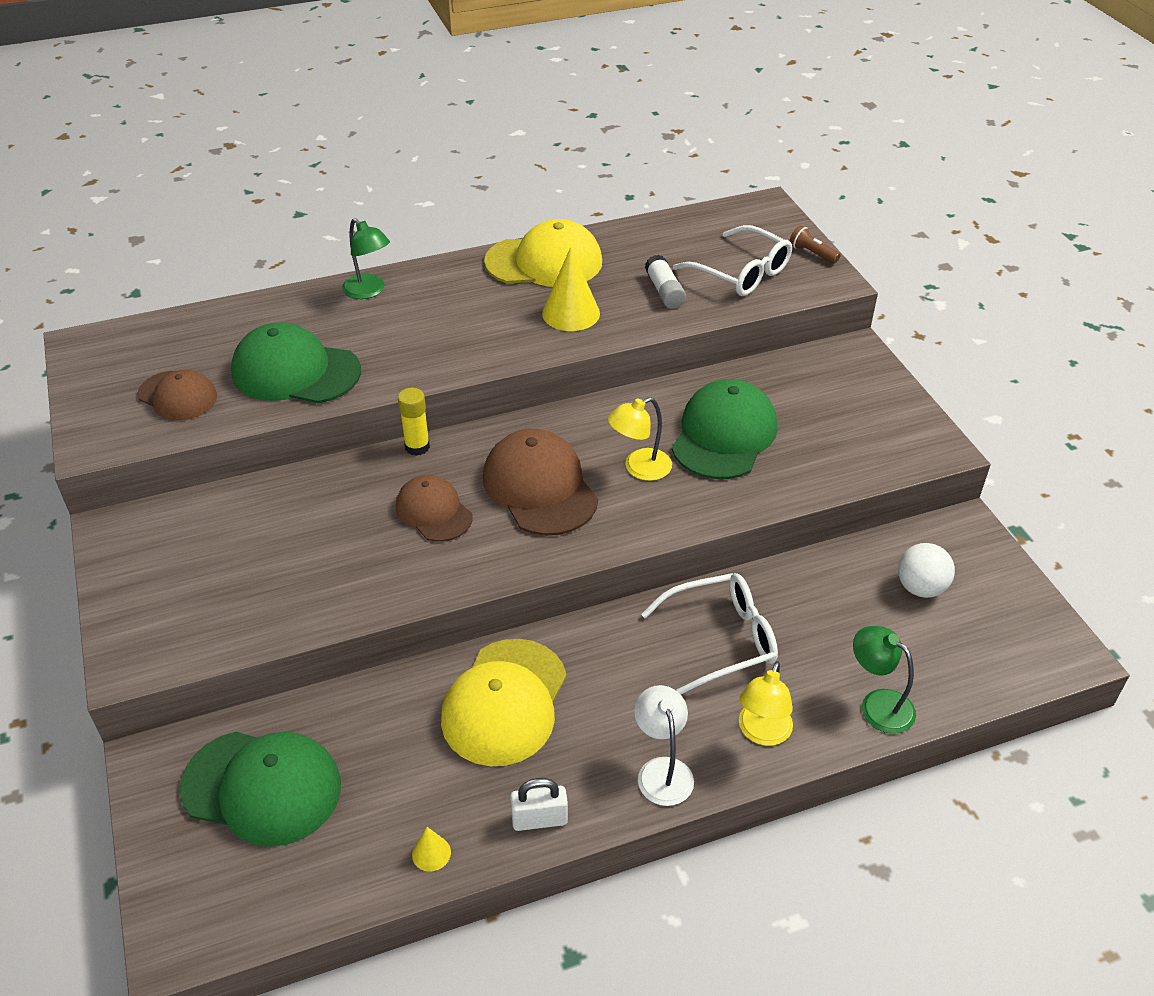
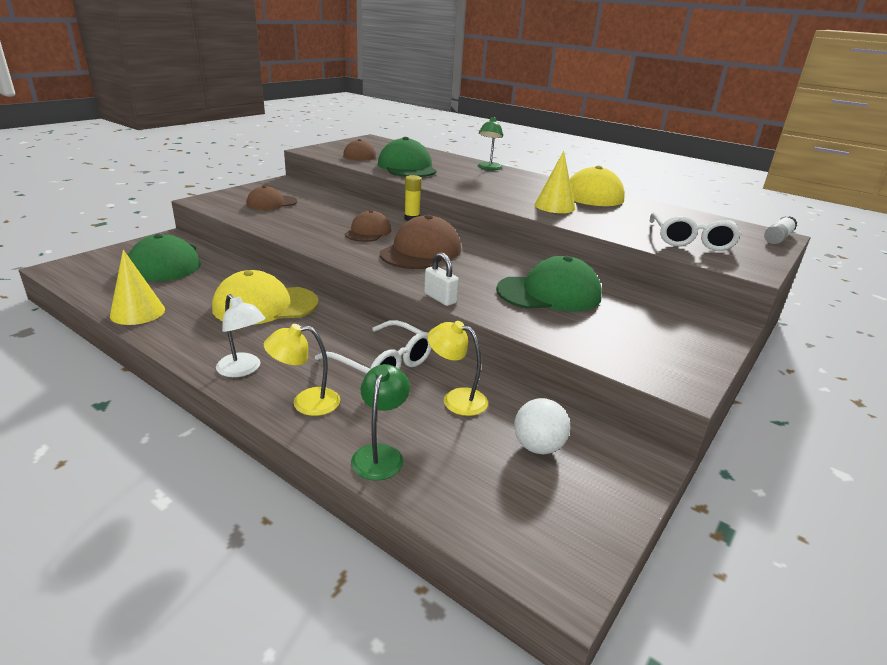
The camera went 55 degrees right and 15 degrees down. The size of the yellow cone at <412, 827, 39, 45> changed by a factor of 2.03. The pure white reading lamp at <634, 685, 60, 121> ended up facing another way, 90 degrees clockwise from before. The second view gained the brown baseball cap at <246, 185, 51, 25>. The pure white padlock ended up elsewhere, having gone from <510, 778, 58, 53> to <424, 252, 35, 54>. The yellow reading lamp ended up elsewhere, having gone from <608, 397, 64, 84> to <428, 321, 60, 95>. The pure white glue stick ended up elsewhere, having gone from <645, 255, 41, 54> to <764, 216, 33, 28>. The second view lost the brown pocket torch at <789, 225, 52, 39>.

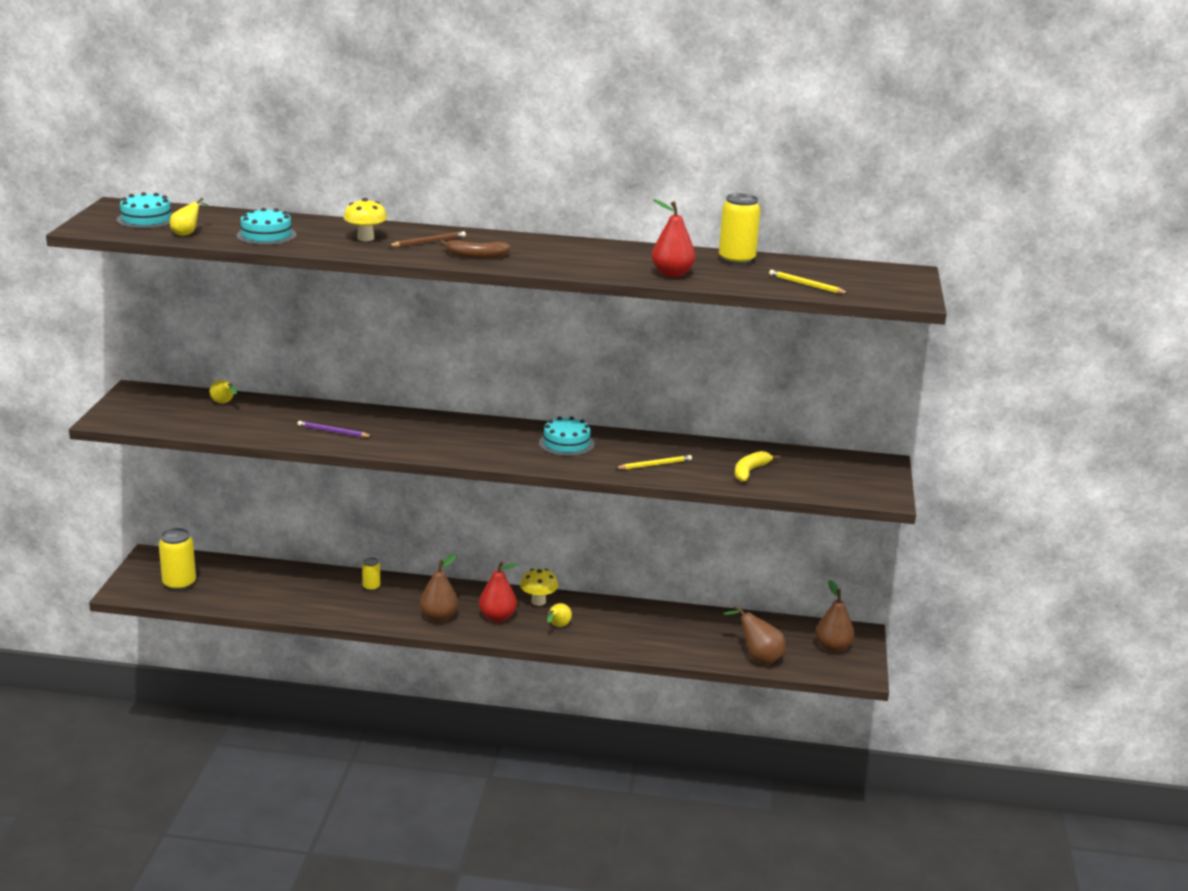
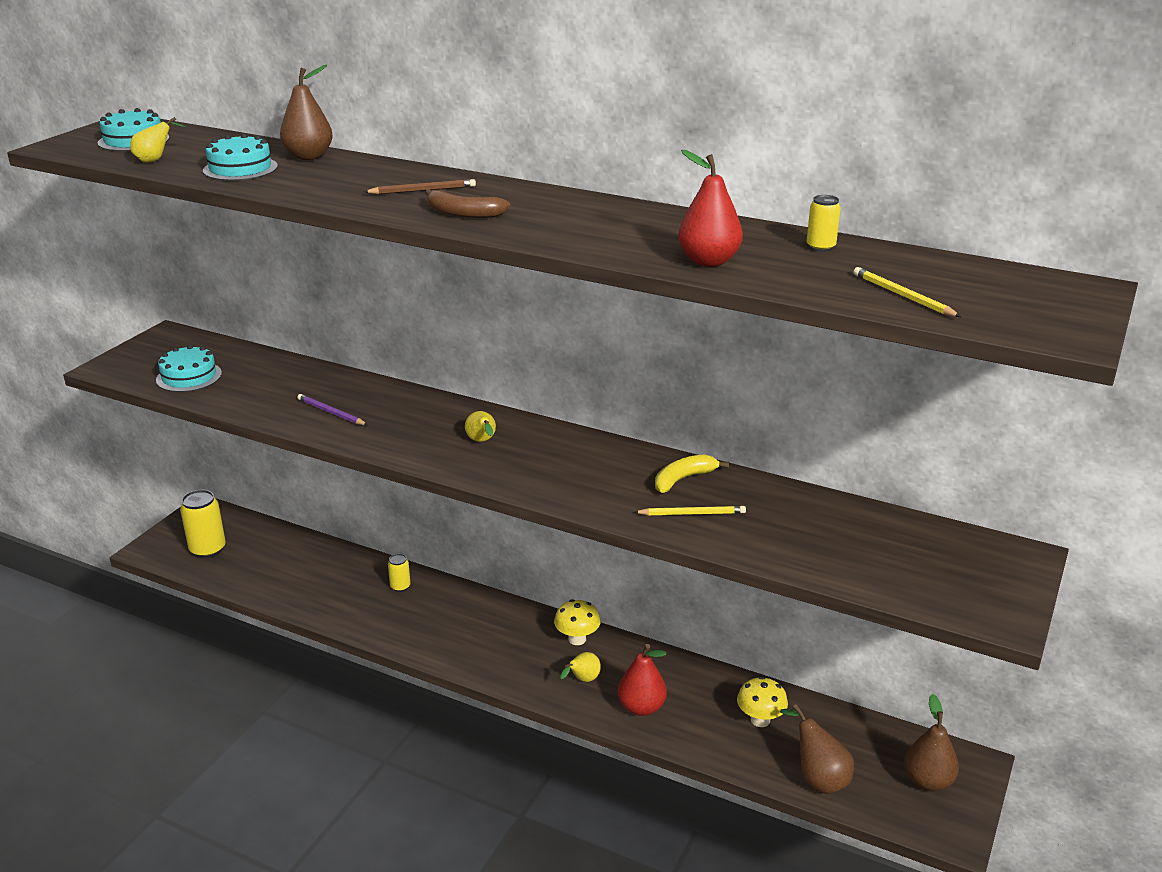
The camera went 20 degrees right and 5 degrees up. The aqua cake ended up elsewhere, having gone from <539, 416, 56, 40> to <156, 345, 66, 47>. The brown pear fruit ended up elsewhere, having gone from <420, 554, 38, 68> to <280, 65, 53, 95>. The yellow pear fruit ended up elsewhere, having gone from <210, 380, 27, 23> to <465, 411, 31, 31>. The red pear fruit ended up elsewhere, having gone from <479, 561, 39, 61> to <618, 644, 49, 72>. The yellow banana fruit ended up elsewhere, having gone from <735, 451, 45, 31> to <655, 454, 74, 39>. The yellow toadstool ended up elsewhere, having gone from <344, 198, 43, 43> to <737, 676, 51, 51>. The size of the yellow can at <719, 193, 41, 72> changed by a factor of 0.54.

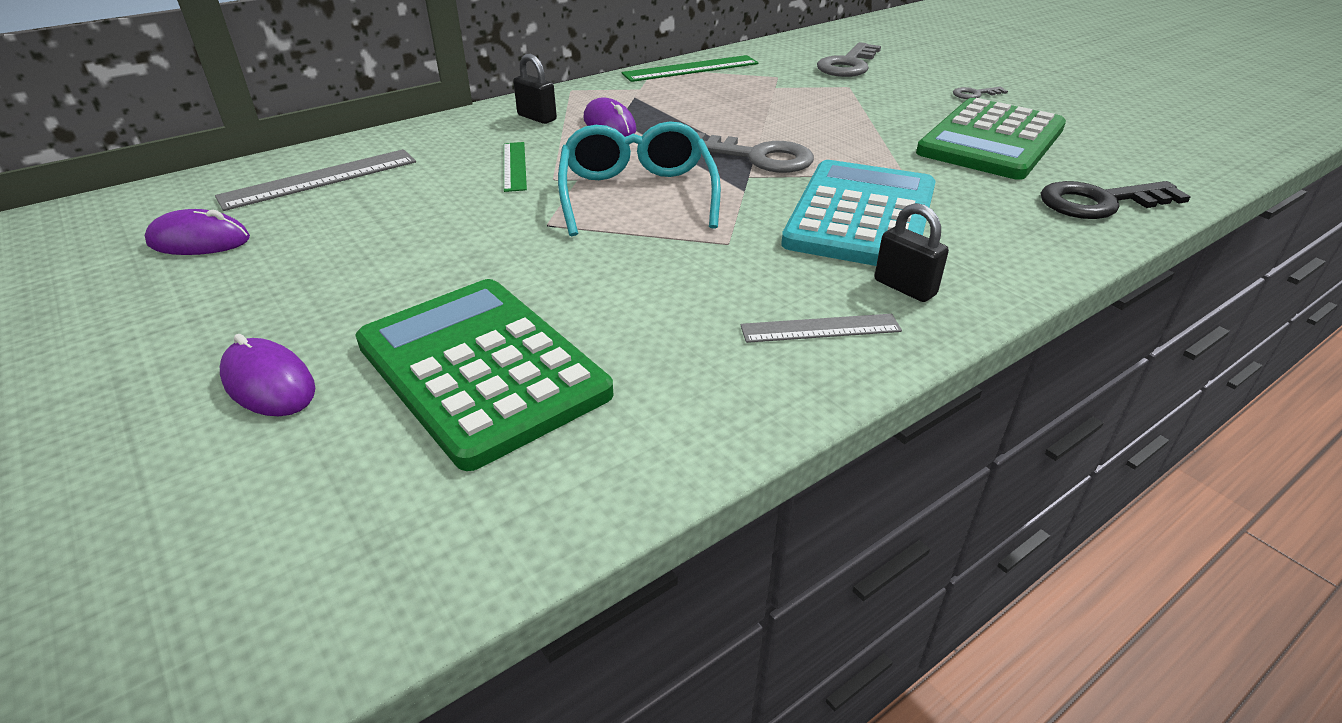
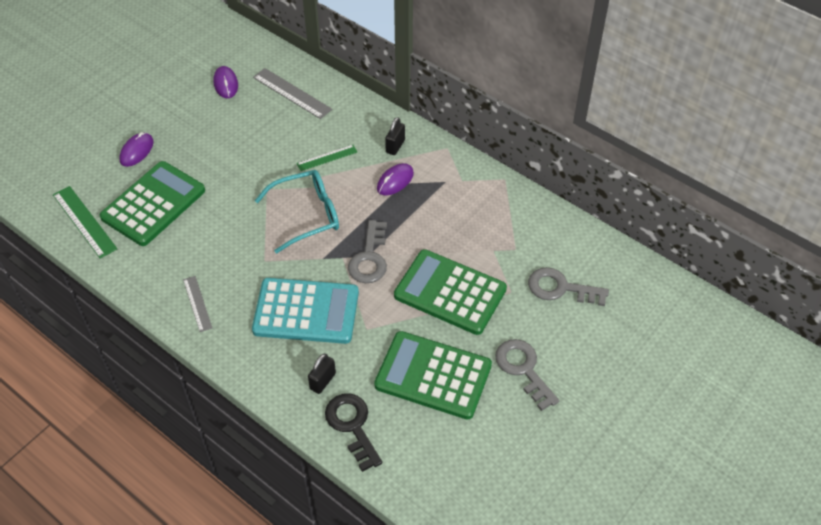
The camera went 75 degrees right and 15 degrees up. The emerald straightedge ended up elsewhere, having gone from <622, 55, 137, 27> to <53, 186, 64, 73>. The ebony padlock ended up elsewhere, having gone from <874, 203, 75, 99> to <308, 354, 28, 40>. The second view gained the emerald pocket calculator at <394, 249, 113, 86>. The size of the ash-grey key at <953, 87, 55, 12> changed by a factor of 2.00.

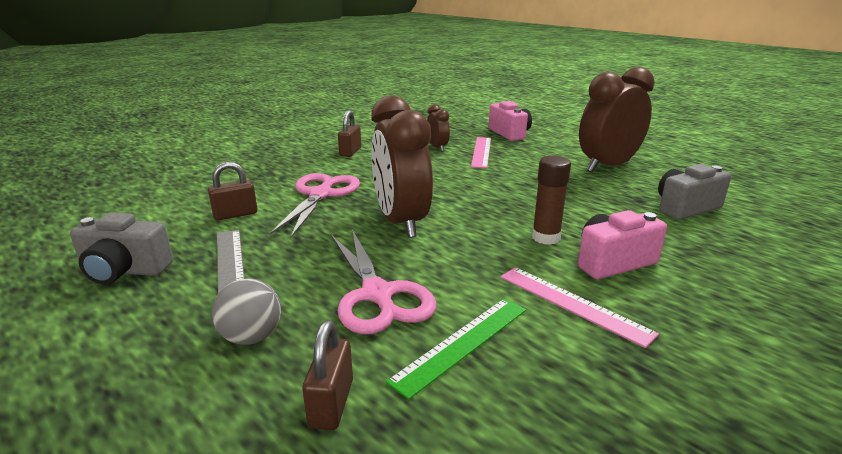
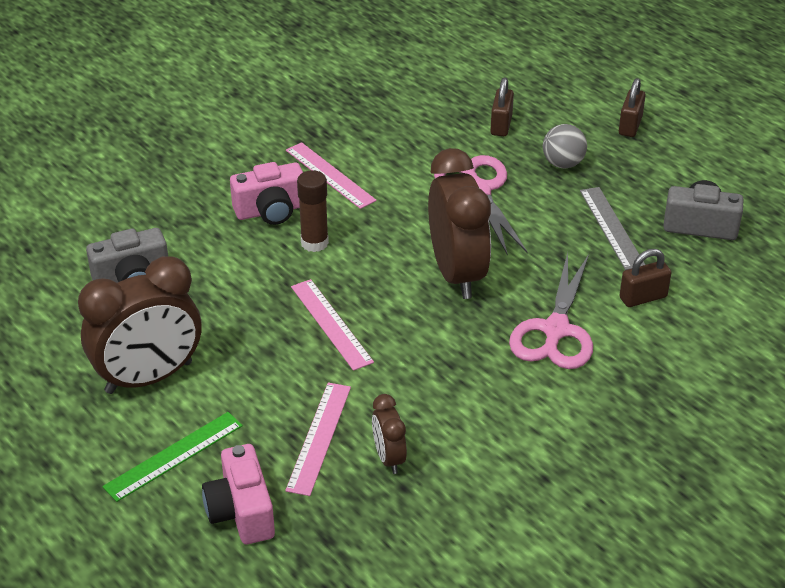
The camera went 175 degrees left and 15 degrees up. The emerald straightedge ended up elsewhere, having gone from <386, 299, 140, 100> to <102, 412, 141, 90>. The second view gained the rose-pink straightedge at <291, 279, 83, 92>. The brown padlock ended up elsewhere, having gone from <338, 110, 23, 47> to <619, 78, 27, 59>.

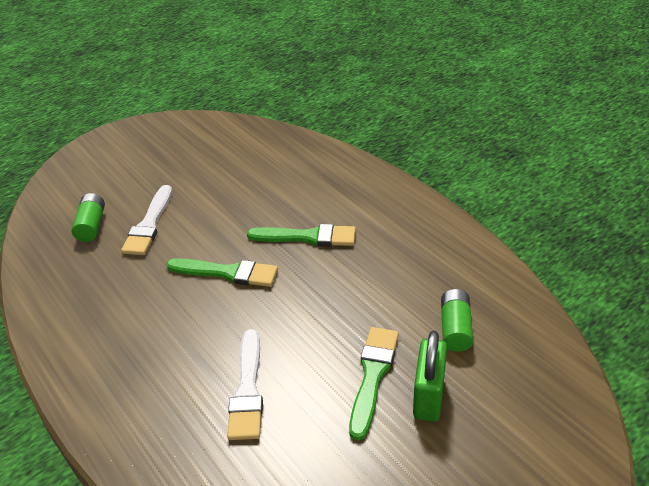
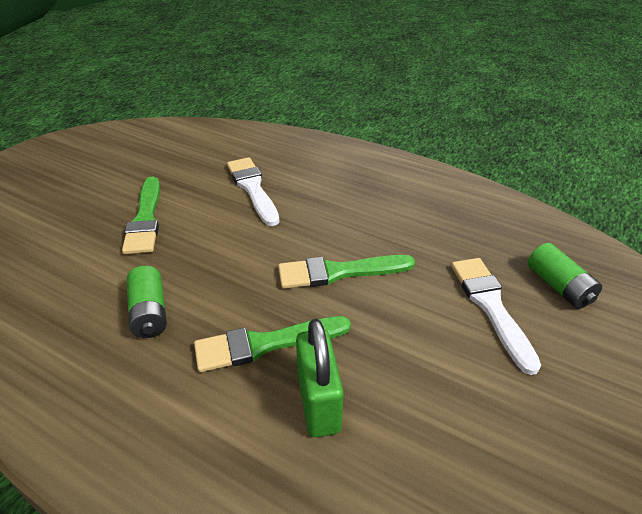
The camera went 155 degrees right and 0 degrees up. The emerald battery ended up elsewhere, having gone from <441, 289, 32, 63> to <127, 266, 40, 72>. The emerald padlock ended up elsewhere, having gone from <413, 331, 34, 91> to <296, 319, 48, 118>.

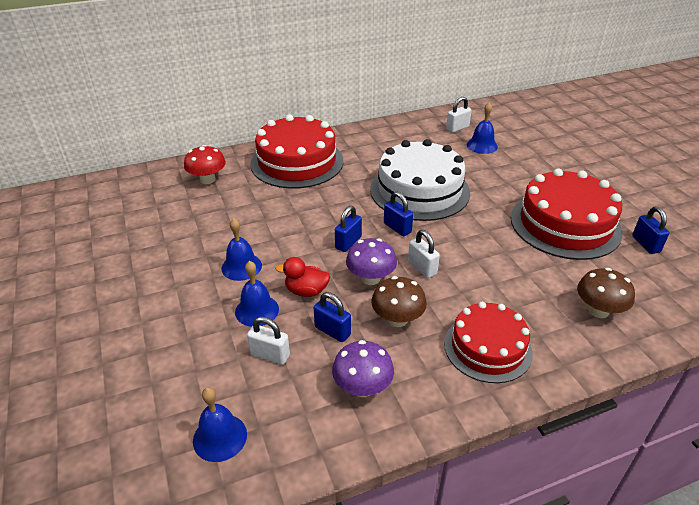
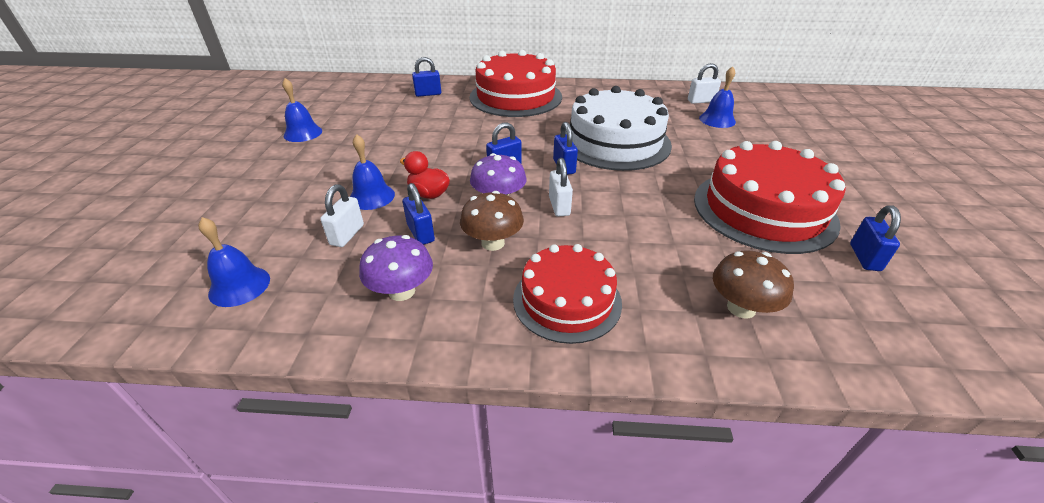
The camera went 25 degrees right and 0 degrees up. The blue bell ended up elsewhere, having gone from <221, 218, 41, 63> to <282, 78, 40, 64>. The pure white padlock at <247, 317, 43, 48> ended up facing another way, 60 degrees clockwise from before. Where the red toadstool stood at <184, 145, 42, 39>, the blue padlock came to stand at <412, 57, 29, 40>.

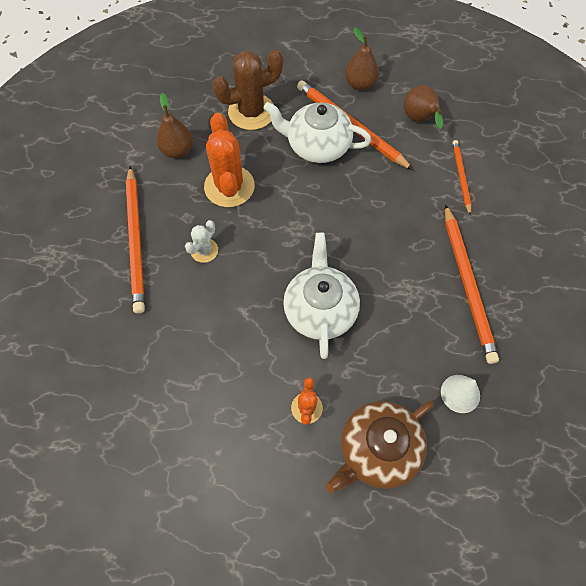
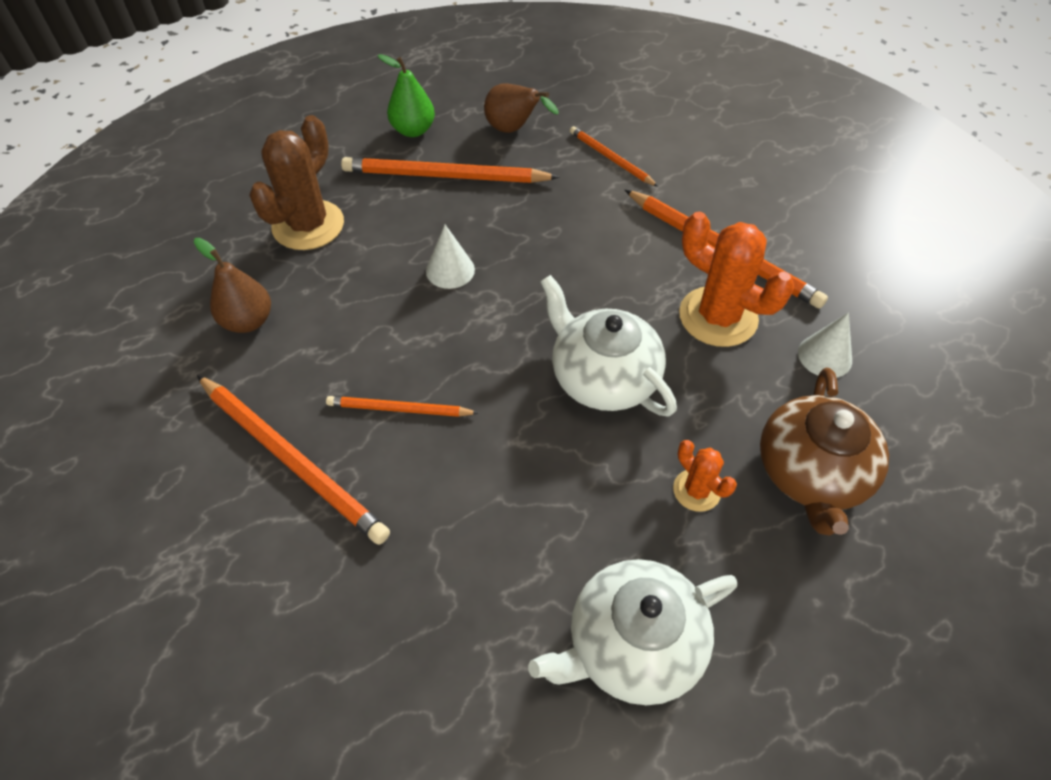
The camera went 40 degrees left and 10 degrees down. Where the pure white saguaro cactus stood at <185, 220, 33, 43>, the bright orange pencil came to stand at <326, 396, 152, 21>. What was the brown pear fruit at <345, 27, 34, 63> turned into the emerald pear fruit at <378, 54, 57, 83>. The second view gained the pure white cone at <426, 225, 49, 64>. The pure white teapot ended up elsewhere, having gone from <264, 102, 107, 61> to <528, 559, 209, 146>. The bright orange saguaro cactus ended up elsewhere, having gone from <204, 113, 51, 94> to <679, 212, 115, 135>.

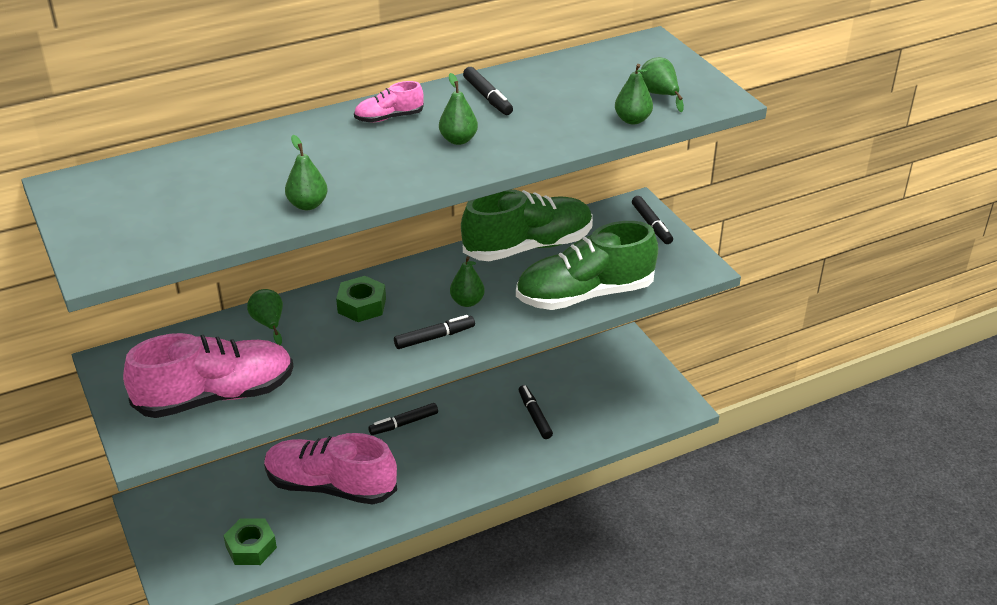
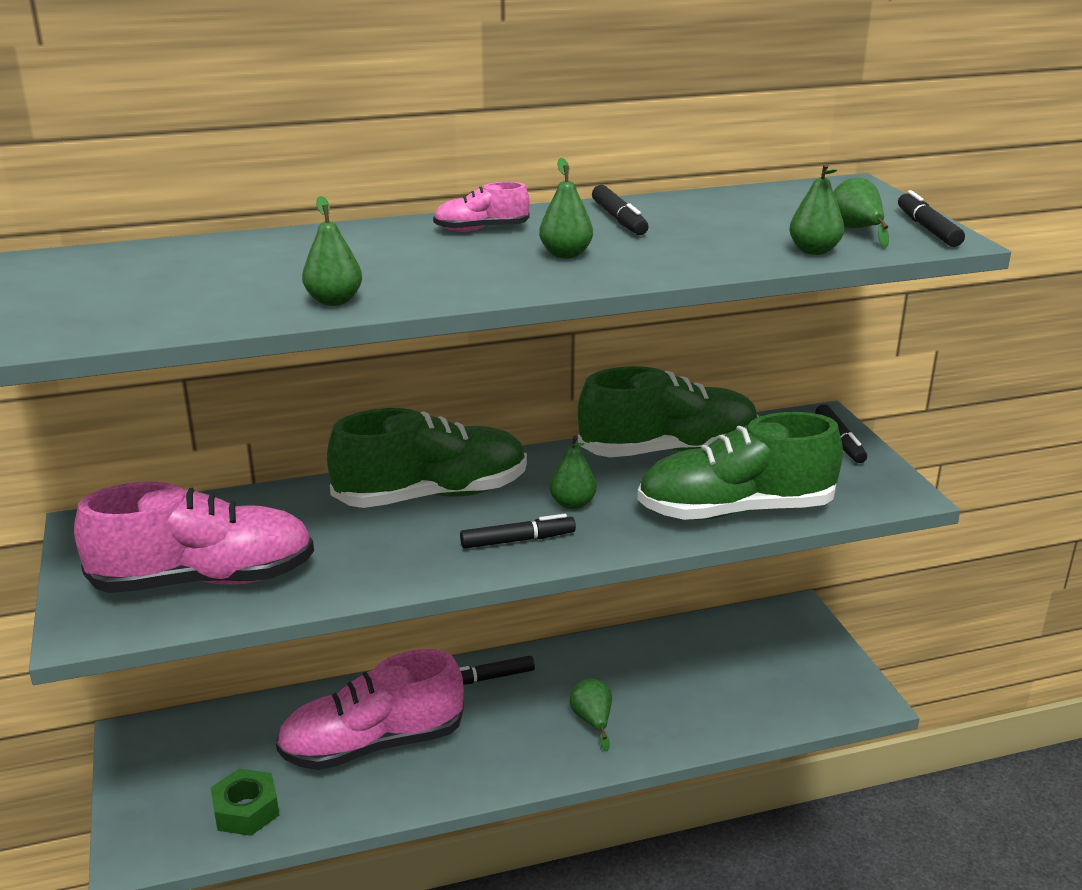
The camera went 10 degrees right and 10 degrees down. The rose-pink lace-up shoe at <264, 433, 133, 72> ended up facing another way, 45 degrees counterclockwise from before. Where the emerald nut stood at <336, 276, 50, 46>, the emerald lace-up shoe came to stand at <327, 408, 200, 100>. The emerald pear fruit ended up elsewhere, having gone from <247, 289, 36, 56> to <570, 678, 42, 74>. The ebony felt pen ended up elsewhere, having gone from <519, 385, 34, 54> to <898, 190, 67, 57>.

